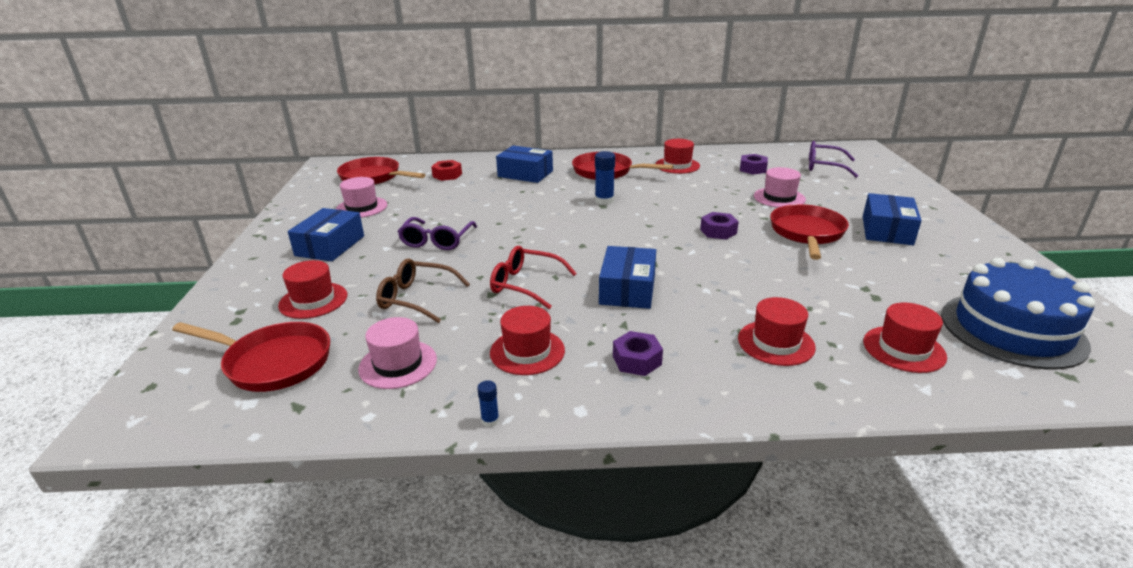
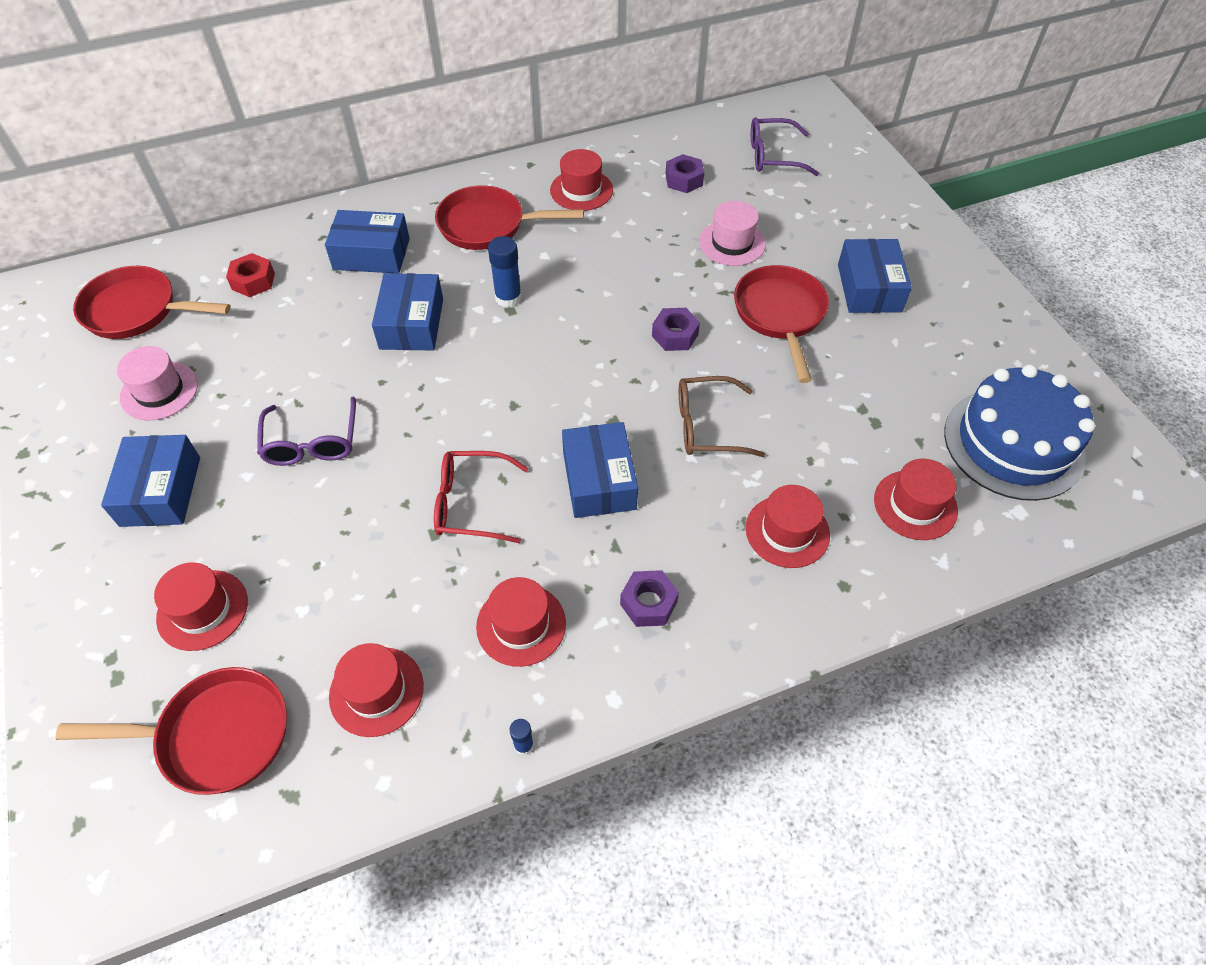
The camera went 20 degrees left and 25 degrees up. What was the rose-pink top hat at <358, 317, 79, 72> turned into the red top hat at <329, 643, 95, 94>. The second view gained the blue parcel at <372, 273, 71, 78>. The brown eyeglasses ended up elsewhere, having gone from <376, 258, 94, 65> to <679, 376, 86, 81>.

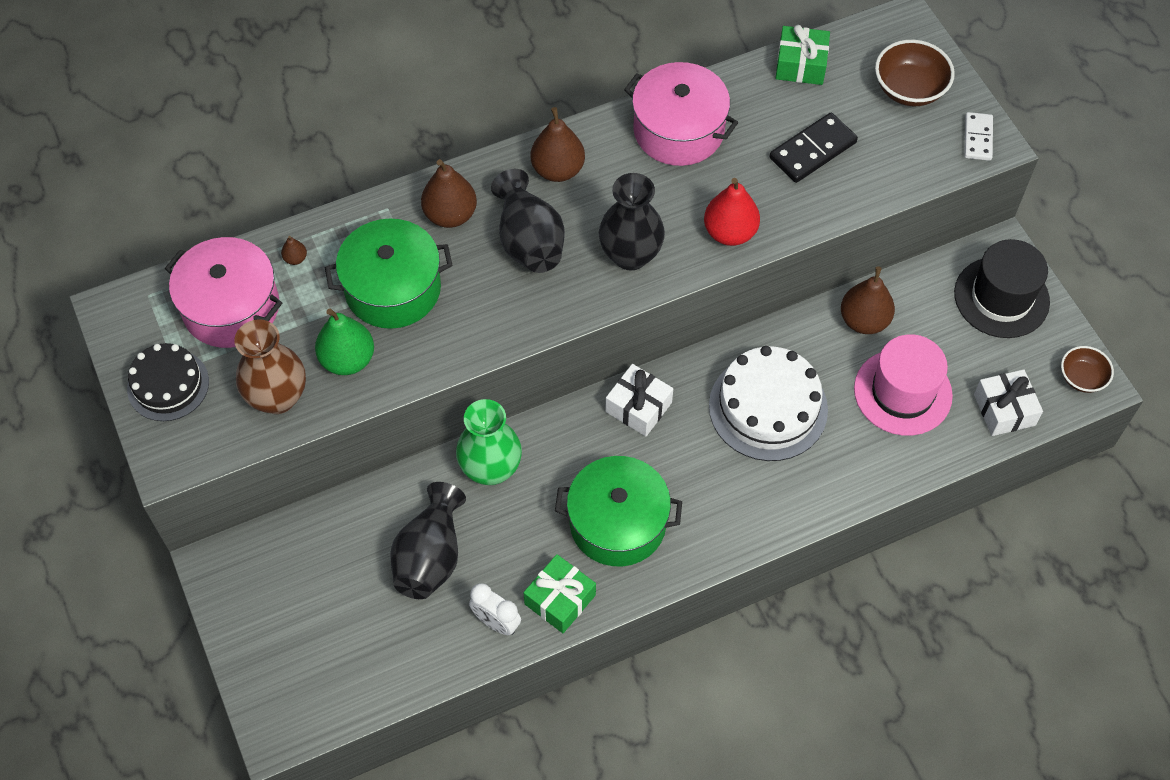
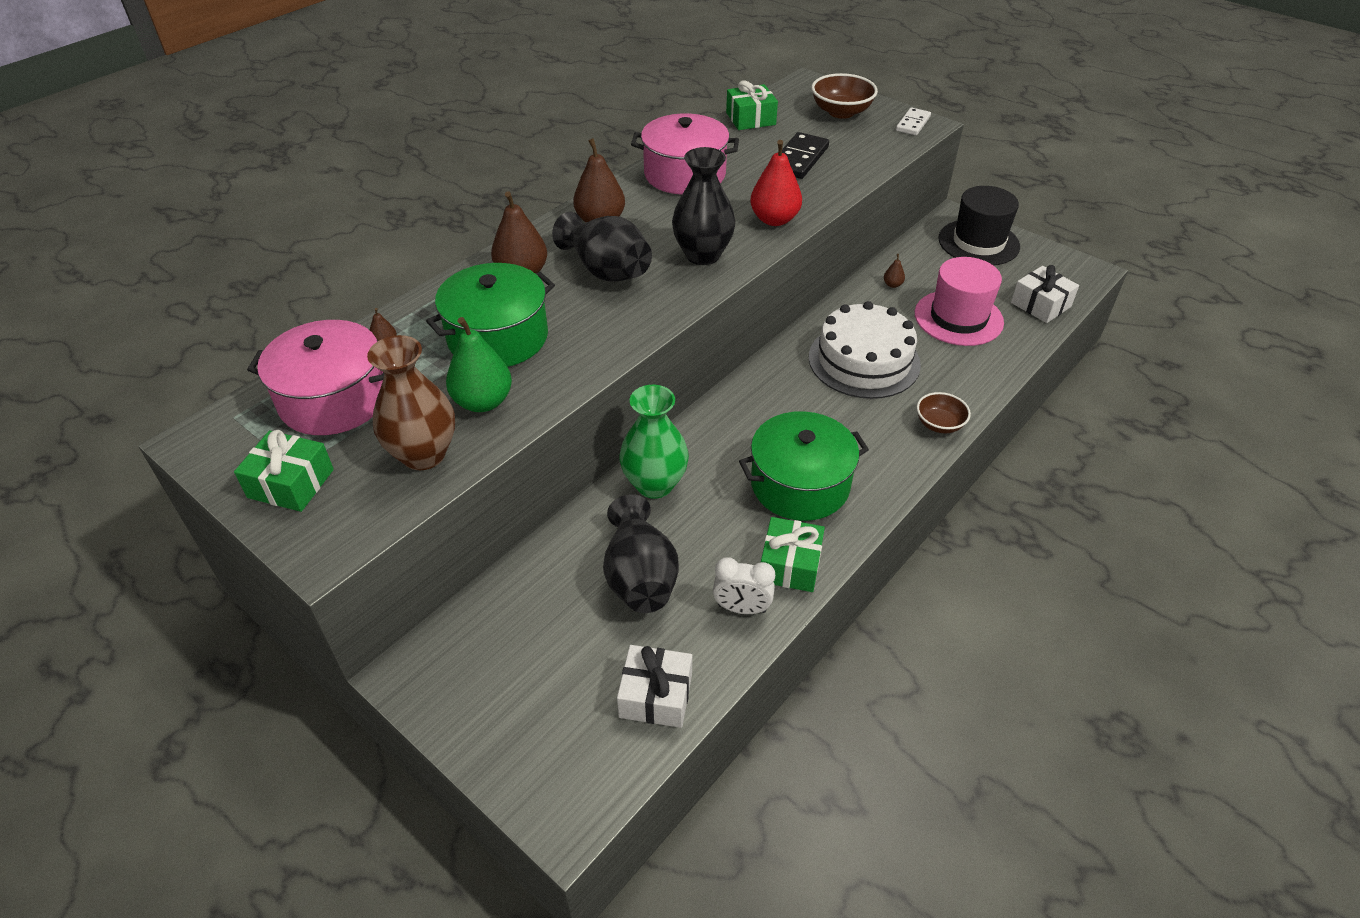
The camera went 25 degrees left and 15 degrees down. Where the ebony cake stood at <127, 343, 82, 78>, the emerald present came to stand at <234, 430, 100, 82>. The pure white present ended up elsewhere, having gone from <605, 364, 68, 72> to <617, 645, 75, 83>. The size of the brown pear fruit at <841, 266, 54, 68> changed by a factor of 0.45. The pure white domino tile at <964, 112, 29, 49> ended up facing another way, 45 degrees clockwise from before. The brown bowl ended up elsewhere, having gone from <1061, 346, 53, 47> to <917, 392, 54, 41>.

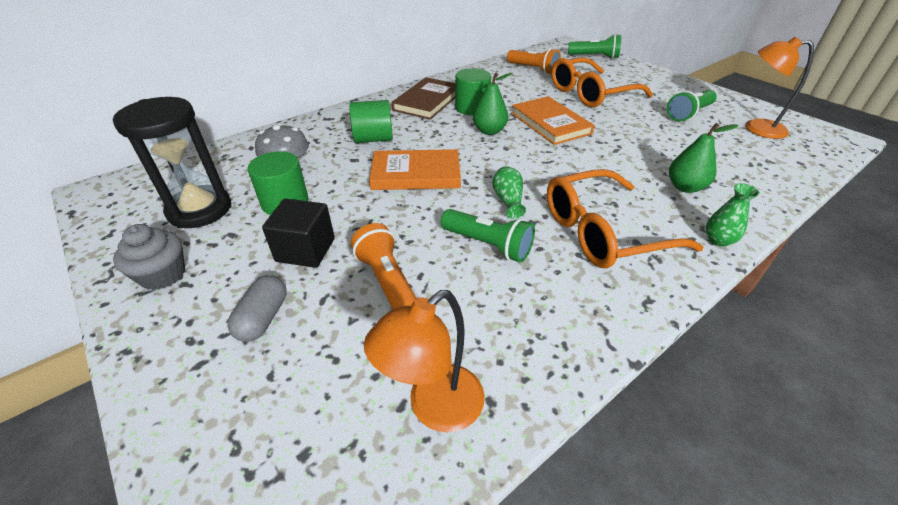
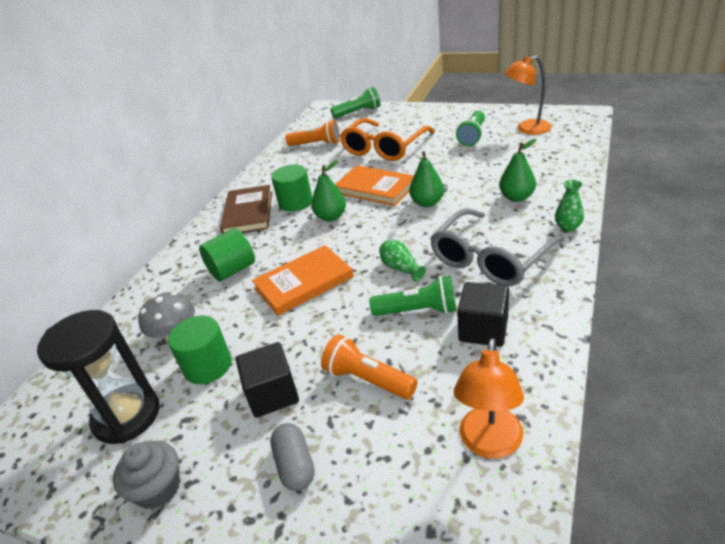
The camera went 25 degrees left and 5 degrees down. The second view gained the emerald pear fruit at <409, 151, 35, 56>. What was the bright orange eyeglasses at <547, 169, 156, 99> turned into the ash-grey eyeglasses at <430, 208, 135, 78>. The second view gained the ebony solid cube at <457, 282, 52, 65>.

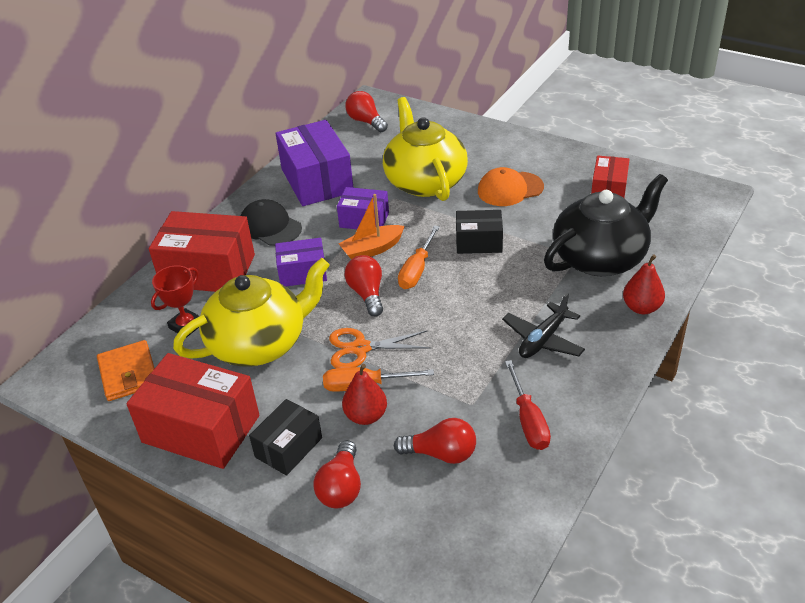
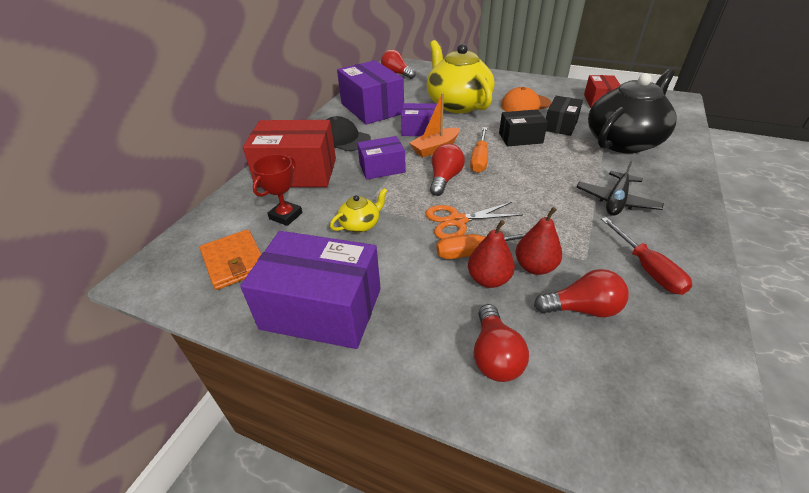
The camera went 10 degrees left and 0 degrees up. What was the red parcel at <126, 353, 134, 116> turned into the purple parcel at <240, 231, 141, 118>. The size of the yellow teapot at <173, 258, 157, 109> changed by a factor of 0.43. The red bulb at <344, 255, 39, 62> ended up facing another way, 45 degrees clockwise from before. The red pear fruit ended up elsewhere, having gone from <623, 254, 42, 60> to <516, 207, 46, 68>. The ebony parcel ended up elsewhere, having gone from <249, 399, 73, 77> to <546, 96, 37, 40>.

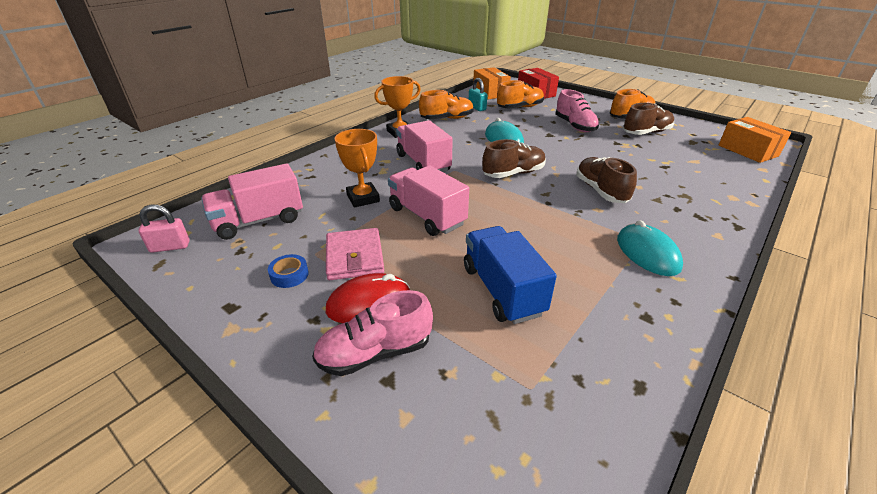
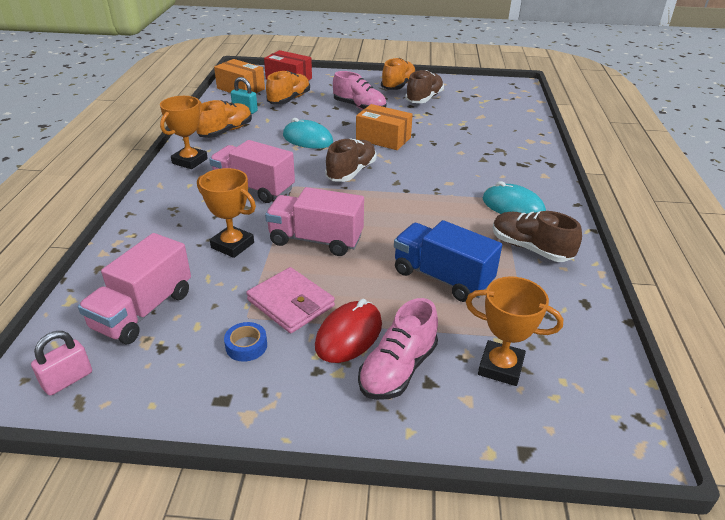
The camera went 35 degrees left and 0 degrees up. The bright orange parcel ended up elsewhere, having gone from <719, 117, 72, 46> to <356, 104, 57, 46>. The second view gained the bright orange trophy at <466, 276, 97, 110>. The brown lace-up shoe ended up elsewhere, having gone from <576, 157, 61, 46> to <493, 211, 89, 51>.

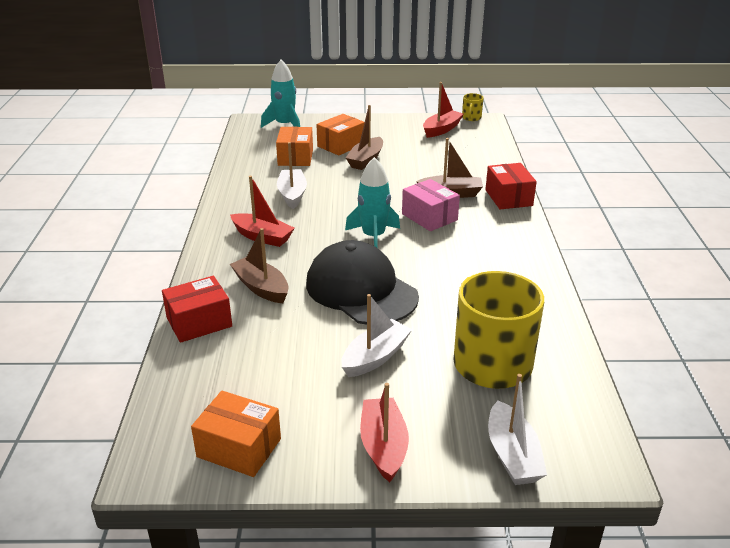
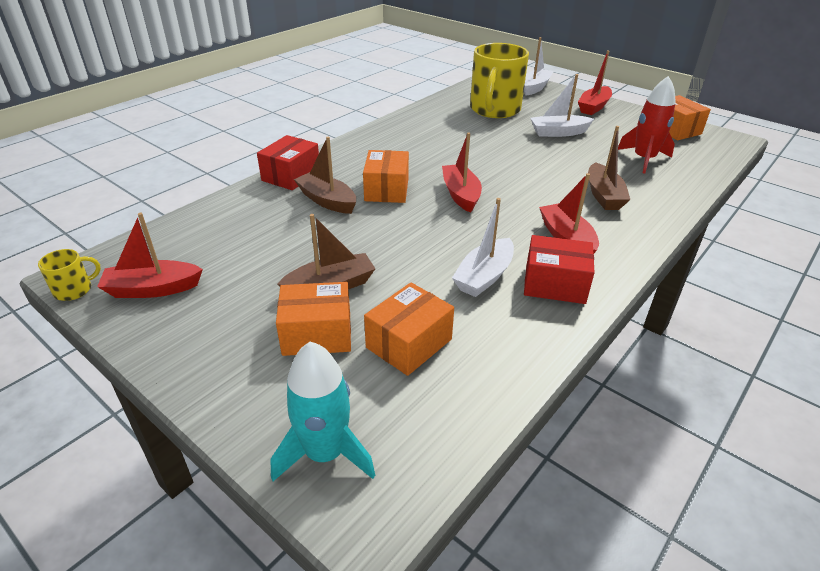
The camera went 140 degrees left and 5 degrees up. What was the rose-pink parcel at <402, 179, 58, 52> turned into the bright orange parcel at <363, 150, 46, 53>. Where the aqua rocket stood at <345, 157, 55, 91>, the red boat came to stand at <442, 132, 40, 81>. The red parcel ended up elsewhere, having gone from <162, 276, 70, 67> to <524, 235, 71, 69>. The second view gained the red rocket at <618, 76, 58, 98>. The second view lost the ebony baseball cap at <306, 240, 113, 85>.

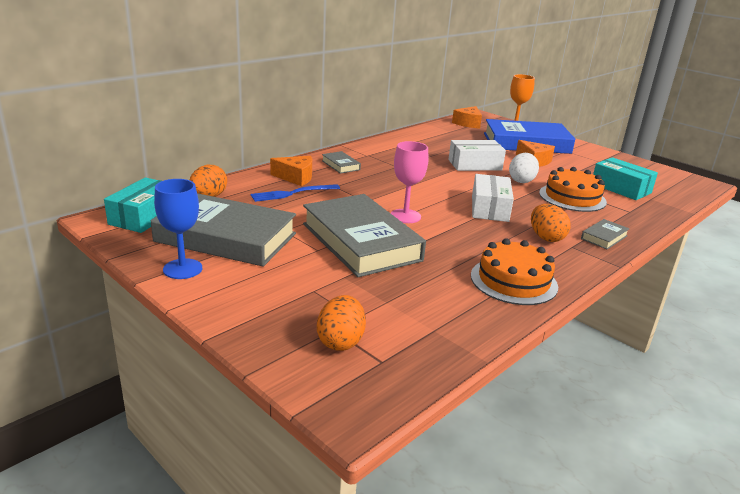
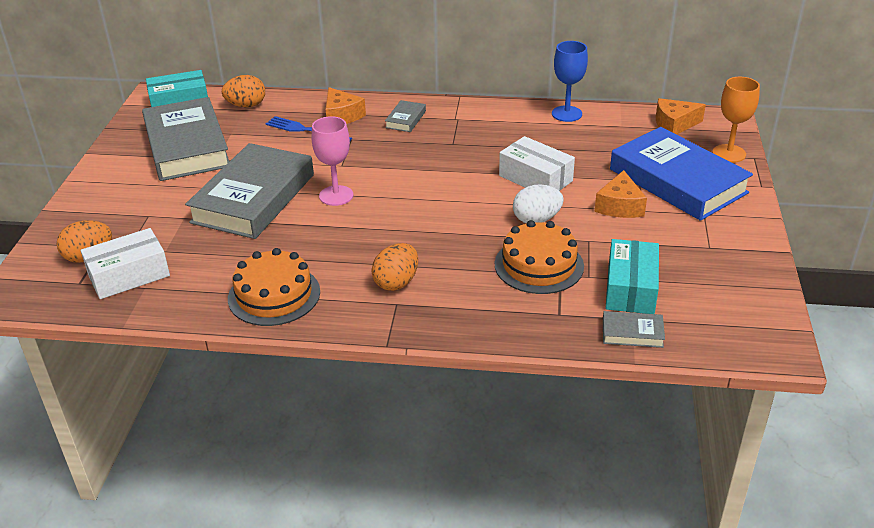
The camera went 55 degrees right and 10 degrees up. The pure white parcel ended up elsewhere, having gone from <472, 174, 42, 48> to <81, 228, 89, 71>. The blue goblet ended up elsewhere, having gone from <154, 179, 48, 100> to <552, 41, 36, 81>. The ash-grey hardcover ended up elsewhere, having gone from <581, 219, 49, 30> to <603, 311, 62, 37>.

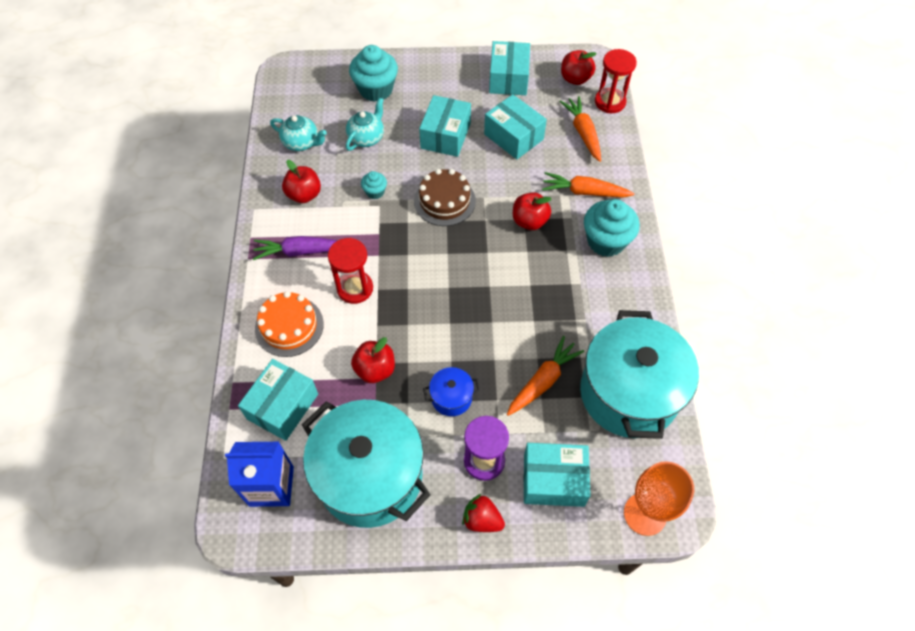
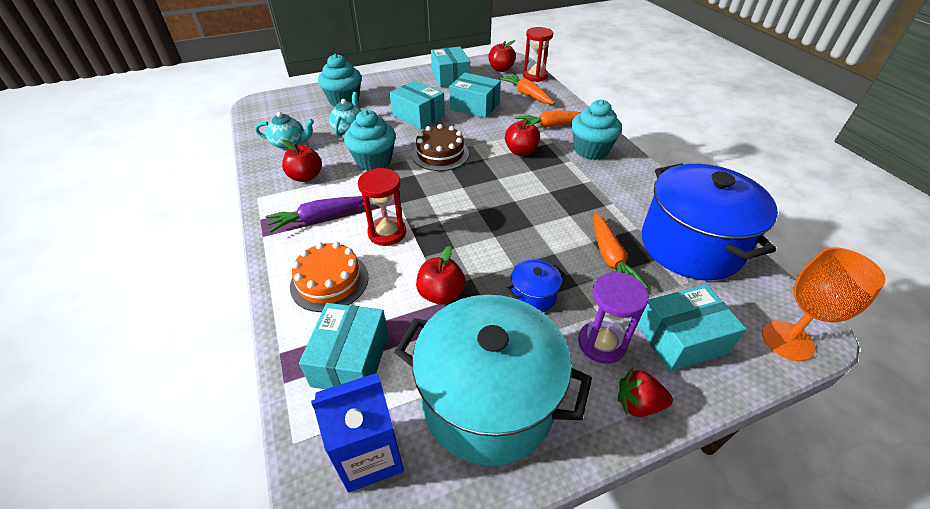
The camera went 20 degrees left and 15 degrees down. The size of the aqua fairy cake at <361, 171, 26, 28> changed by a factor of 2.01. The aqua parcel at <419, 95, 52, 62> ended up facing another way, 45 degrees counterclockwise from before. The bright orange carrot at <507, 336, 77, 80> ended up facing another way, 150 degrees clockwise from before. What was the aqua pot at <580, 310, 119, 129> turned into the blue pot at <641, 163, 137, 117>.

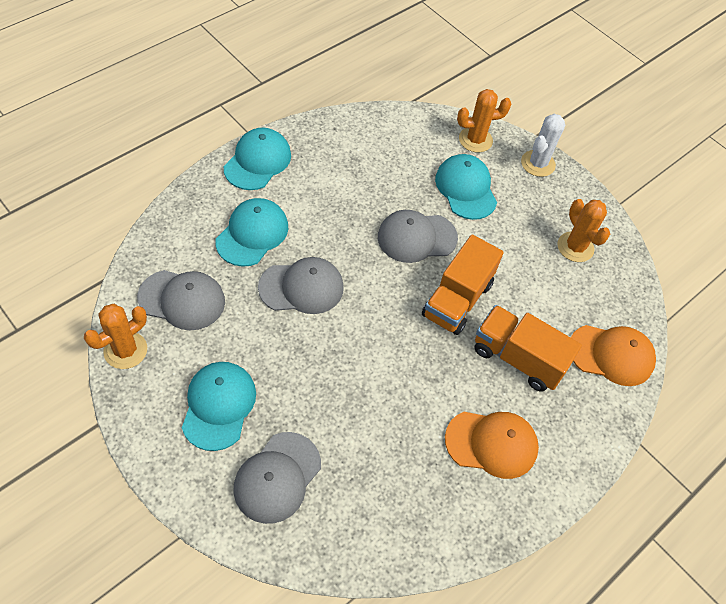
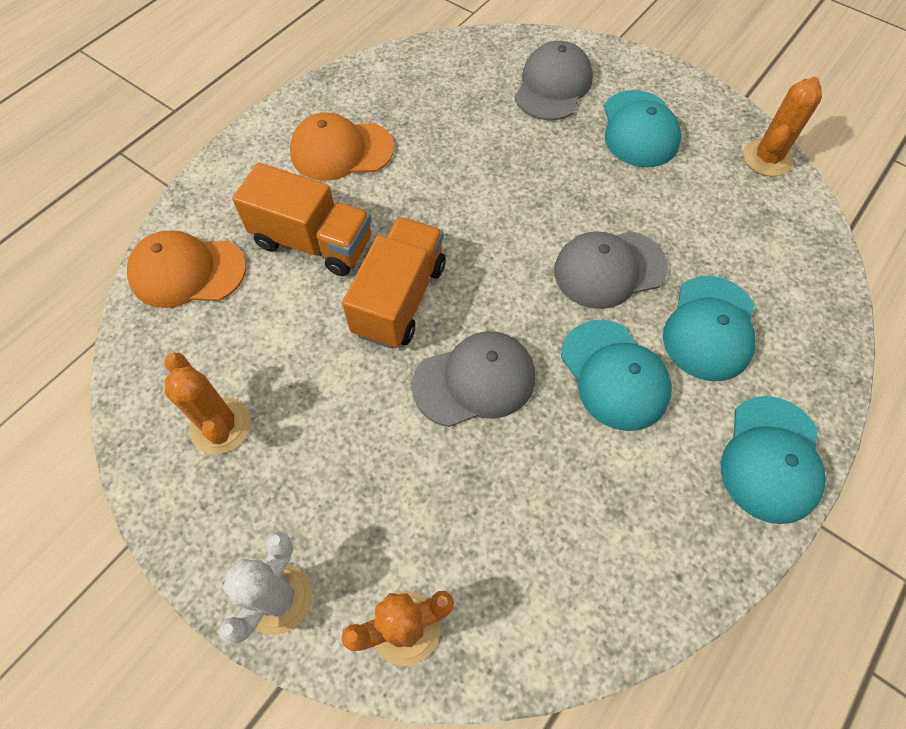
The camera went 175 degrees right and 5 degrees up. The aqua baseball cap ended up elsewhere, having gone from <435, 154, 62, 66> to <561, 320, 111, 111>. The second view lost the ash-grey baseball cap at <137, 270, 88, 60>.

